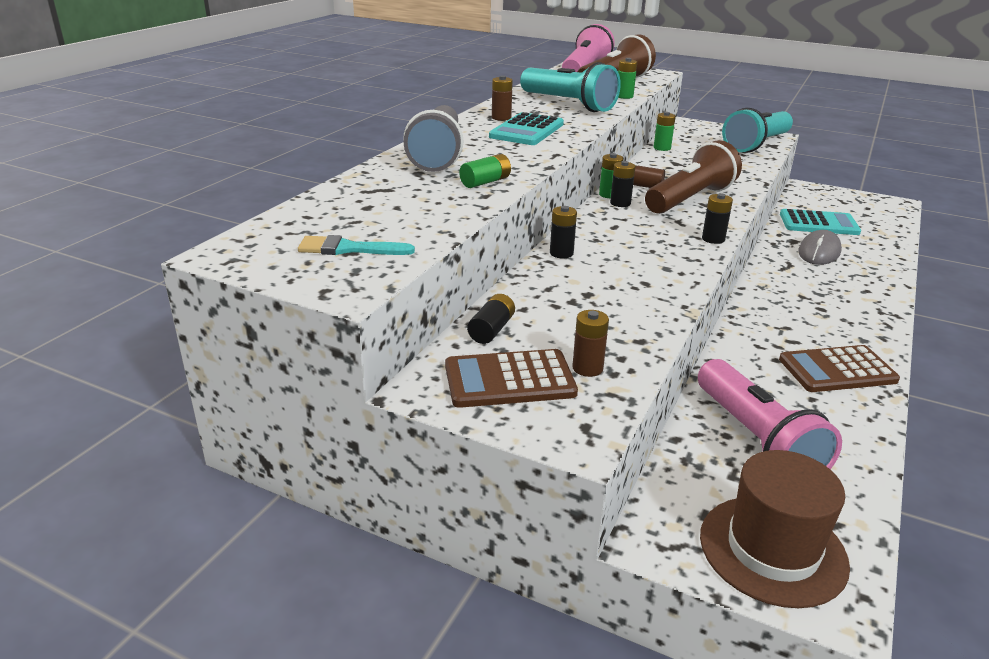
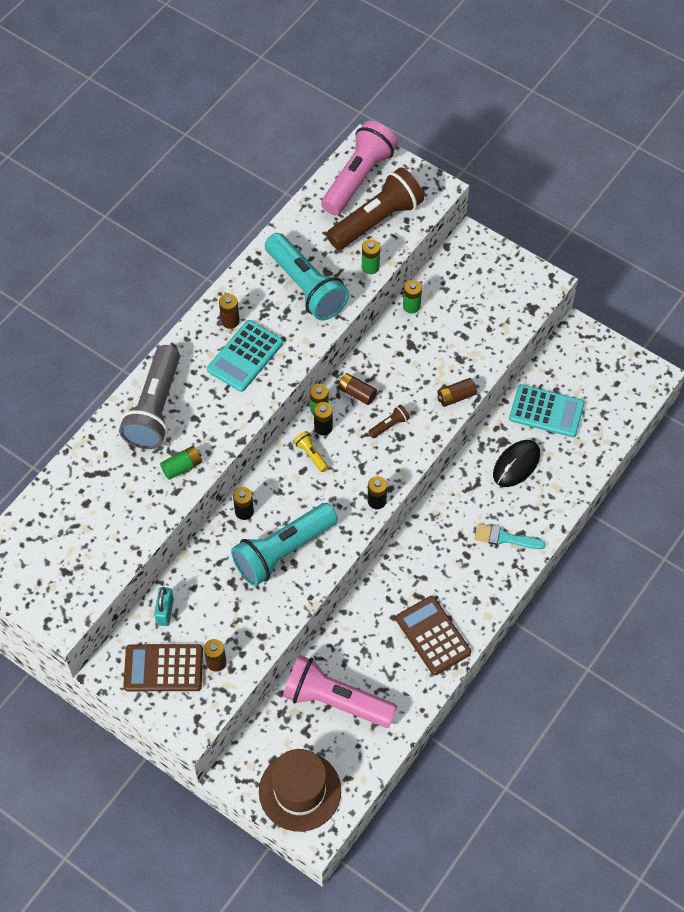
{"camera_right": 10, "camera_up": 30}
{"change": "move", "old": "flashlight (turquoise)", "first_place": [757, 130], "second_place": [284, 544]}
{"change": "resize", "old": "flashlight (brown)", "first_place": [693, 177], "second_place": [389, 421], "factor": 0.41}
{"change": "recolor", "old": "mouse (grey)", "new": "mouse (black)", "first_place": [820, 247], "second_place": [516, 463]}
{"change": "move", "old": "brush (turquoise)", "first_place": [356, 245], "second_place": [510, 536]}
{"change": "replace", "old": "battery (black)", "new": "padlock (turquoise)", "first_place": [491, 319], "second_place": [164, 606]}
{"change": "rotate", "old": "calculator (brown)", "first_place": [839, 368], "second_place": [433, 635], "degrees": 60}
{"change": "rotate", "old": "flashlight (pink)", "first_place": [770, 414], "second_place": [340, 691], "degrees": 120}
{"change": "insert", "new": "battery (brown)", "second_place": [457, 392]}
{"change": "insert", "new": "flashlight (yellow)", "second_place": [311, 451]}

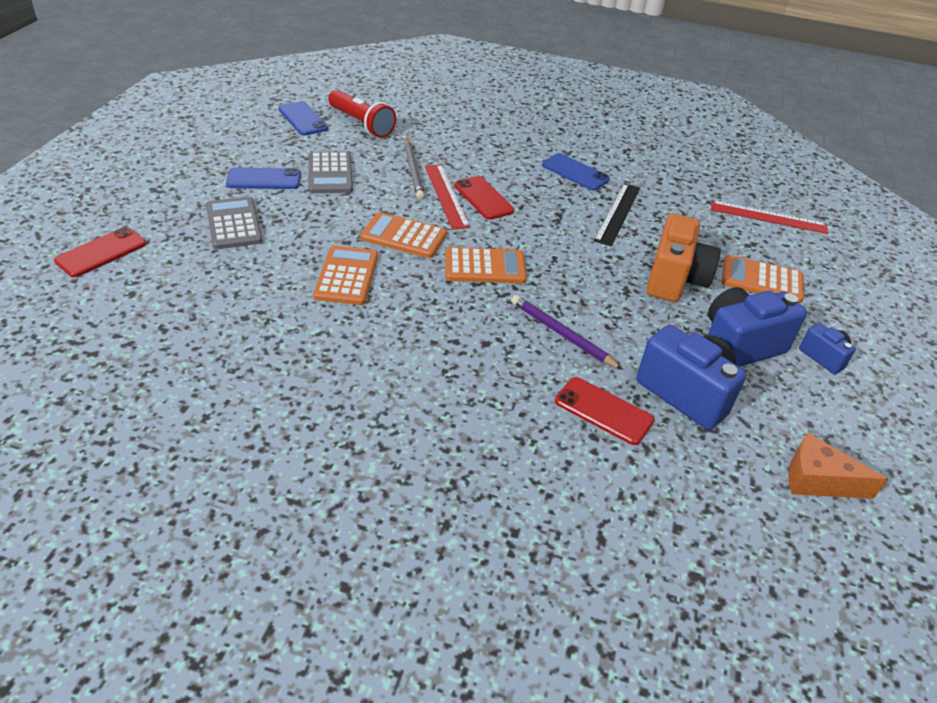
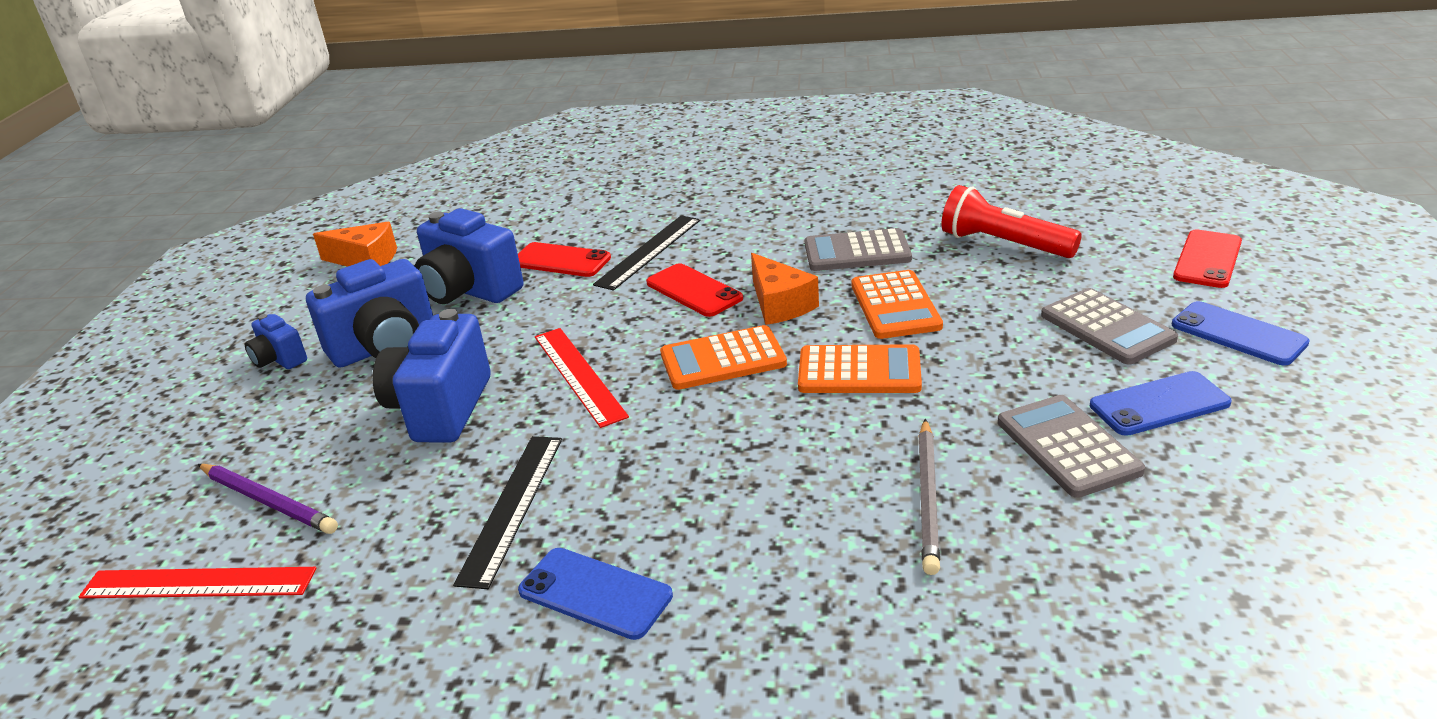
{"camera_right": 175, "camera_up": -10}
{"change": "move", "old": "flashlight (red)", "first_place": [362, 114], "second_place": [1011, 221]}
{"change": "move", "old": "phone (blue)", "first_place": [303, 118], "second_place": [1241, 333]}
{"change": "rotate", "old": "pencil (grey)", "first_place": [414, 169], "second_place": [929, 497], "degrees": -150}
{"change": "move", "old": "ruler (red)", "first_place": [447, 197], "second_place": [582, 378]}
{"change": "move", "old": "phone (red)", "first_place": [484, 198], "second_place": [694, 290]}
{"change": "recolor", "old": "camera (orange)", "new": "camera (blue)", "first_place": [684, 258], "second_place": [432, 376]}
{"change": "delete", "old": "calculator (orange)", "first_place": [763, 279]}
{"change": "move", "old": "pencil (purple)", "first_place": [567, 332], "second_place": [268, 499]}
{"change": "insert", "new": "ruler (black)", "second_place": [647, 252]}
{"change": "insert", "new": "calculator (grey)", "second_place": [858, 249]}
{"change": "insert", "new": "cheese (orange)", "second_place": [785, 289]}

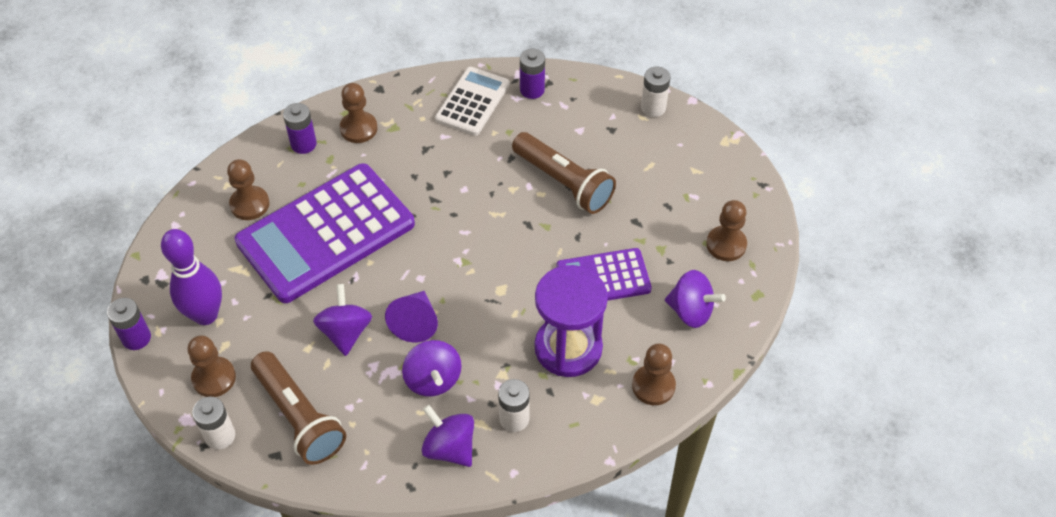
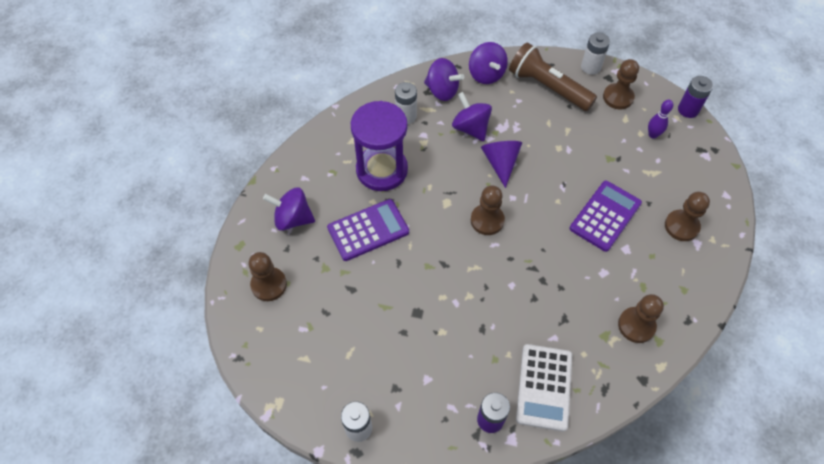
{"camera_right": 165, "camera_up": 5}
{"change": "delete", "old": "battery (purple)", "first_place": [300, 128]}
{"change": "delete", "old": "flashlight (brown)", "first_place": [564, 173]}
{"change": "resize", "old": "calculator (purple)", "first_place": [325, 233], "second_place": [606, 216], "factor": 0.54}
{"change": "resize", "old": "bowling pin (purple)", "first_place": [191, 277], "second_place": [660, 119], "factor": 0.49}
{"change": "move", "old": "spinning top (purple)", "first_place": [342, 320], "second_place": [488, 63]}
{"change": "move", "old": "pawn (brown)", "first_place": [654, 374], "second_place": [488, 210]}

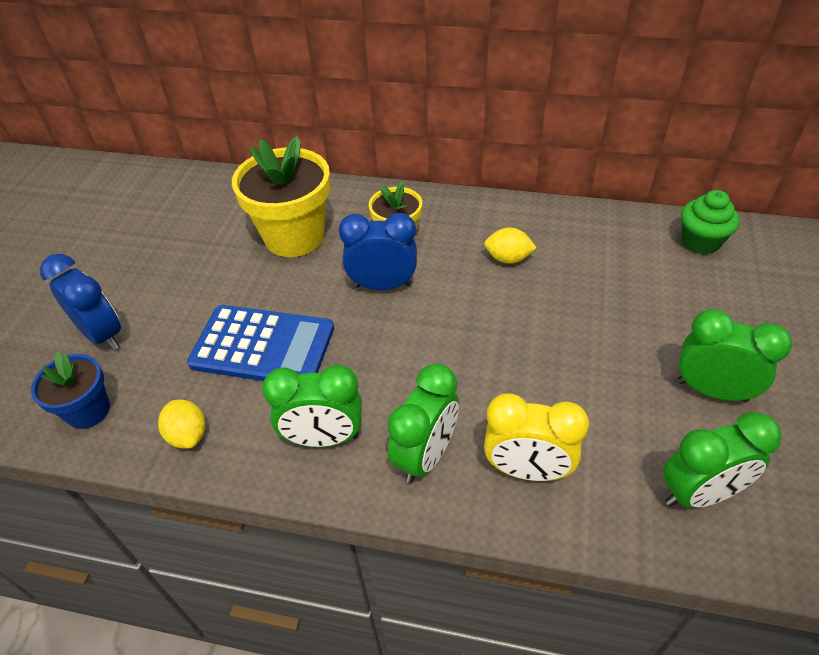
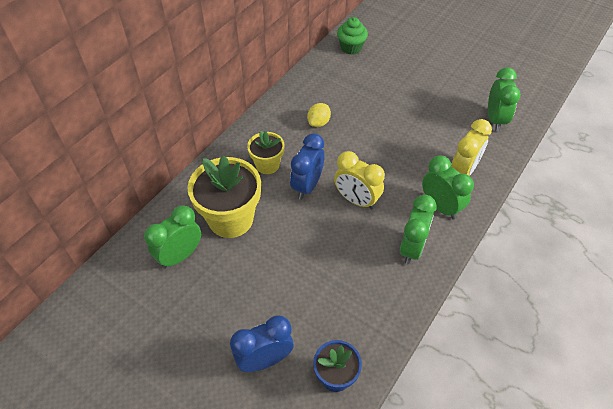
{"camera_right": -70, "camera_up": 5}
{"change": "delete", "old": "calculator (blue)", "first_place": [260, 343]}
{"change": "move", "old": "clock (green)", "first_place": [734, 355], "second_place": [172, 237]}
{"change": "delete", "old": "lemon (yellow)", "first_place": [181, 424]}
{"change": "insert", "new": "clock (yellow)", "second_place": [359, 180]}

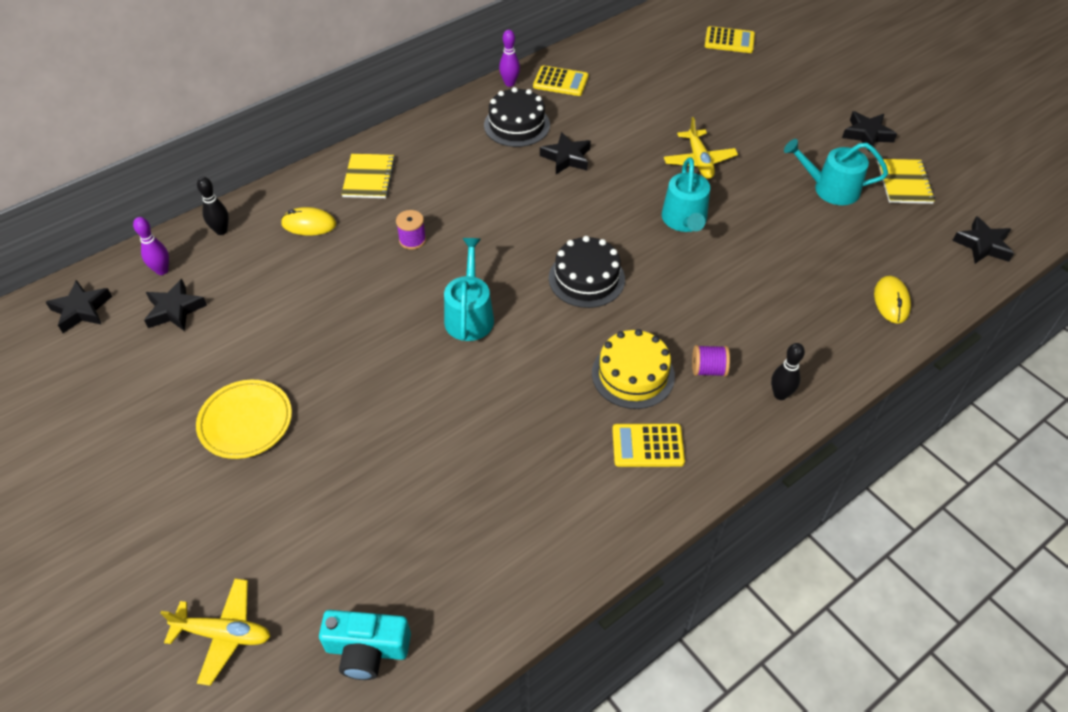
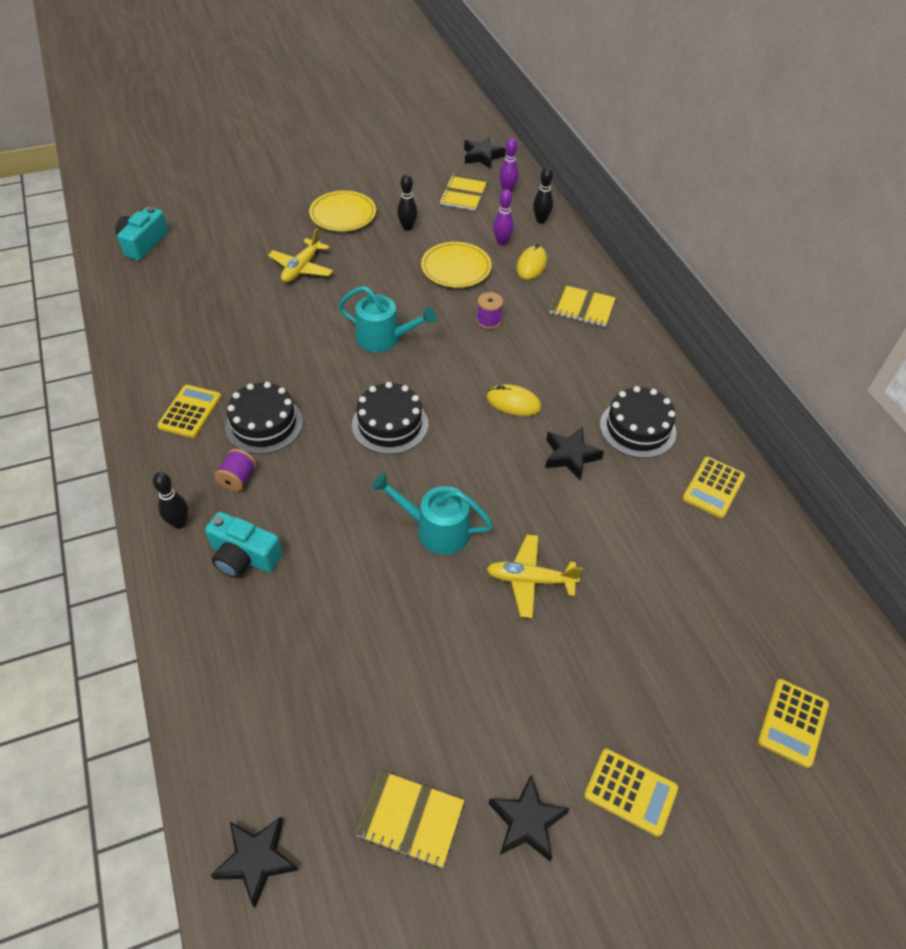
{"camera_right": 105, "camera_up": 0}
{"change": "move", "old": "bowling pin (purple)", "first_place": [509, 58], "second_place": [503, 217]}
{"change": "delete", "old": "watering can (turquoise)", "first_place": [836, 172]}
{"change": "move", "old": "mouse (yellow)", "first_place": [892, 300], "second_place": [514, 400]}
{"change": "replace", "old": "star (black)", "new": "notebook (yellow)", "first_place": [175, 305], "second_place": [463, 192]}
{"change": "recolor", "old": "cake (yellow)", "new": "cake (black)", "first_place": [633, 369], "second_place": [264, 418]}
{"change": "move", "old": "plane (yellow)", "first_place": [215, 632], "second_place": [300, 255]}
{"change": "insert", "new": "bowling pin (black)", "second_place": [407, 202]}
{"change": "insert", "new": "plate (yellow)", "second_place": [456, 265]}
{"change": "insert", "new": "camera (turquoise)", "second_place": [244, 545]}
{"change": "insert", "new": "calculator (yellow)", "second_place": [631, 792]}

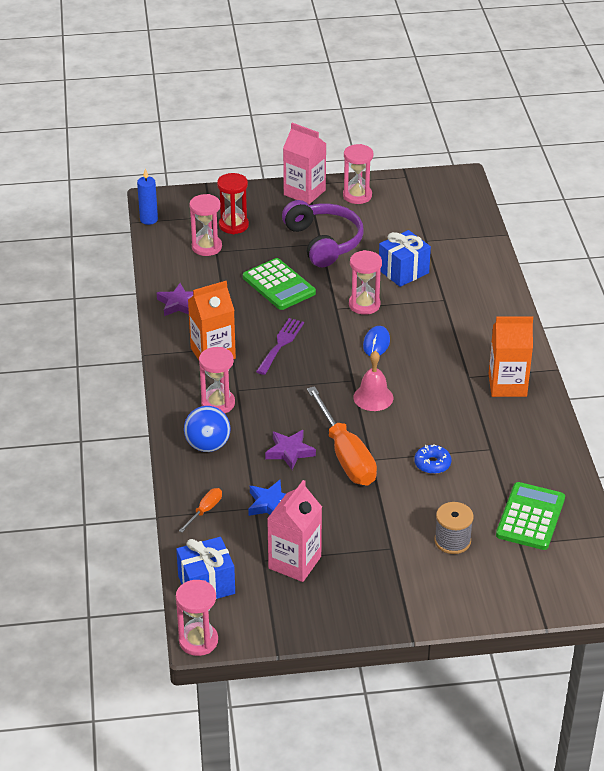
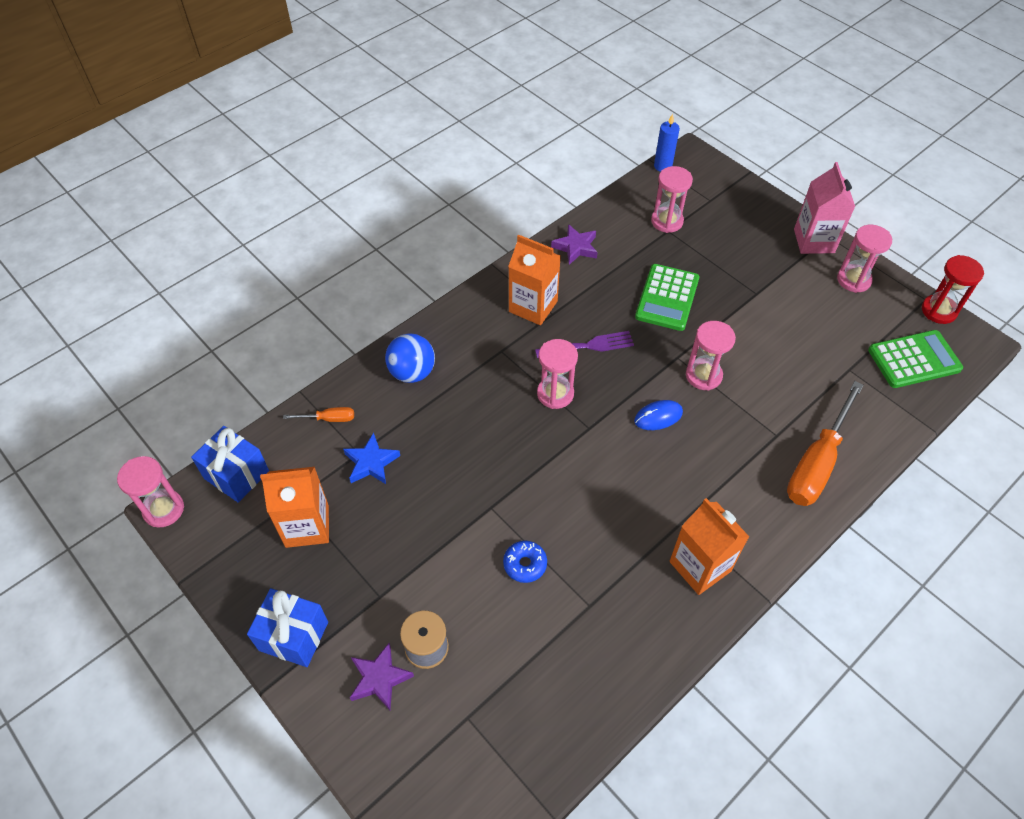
{"camera_right": 55, "camera_up": 15}
{"change": "move", "old": "hourglass (red)", "first_place": [233, 203], "second_place": [953, 289]}
{"change": "delete", "old": "headphones (purple)", "first_place": [323, 233]}
{"change": "move", "old": "gift (blue)", "first_place": [405, 258], "second_place": [287, 627]}
{"change": "move", "old": "hourglass (pink)", "first_place": [217, 380], "second_place": [557, 374]}
{"change": "delete", "old": "bell (pink)", "first_place": [373, 381]}
{"change": "move", "old": "screwdriver (orange)", "first_place": [342, 435], "second_place": [825, 443]}
{"change": "move", "old": "star (purple)", "first_place": [290, 450], "second_place": [382, 676]}
{"change": "recolor", "old": "carton (pink)", "new": "carton (orange)", "first_place": [294, 531], "second_place": [294, 507]}
{"change": "move", "old": "calculator (green)", "first_place": [530, 516], "second_place": [915, 359]}

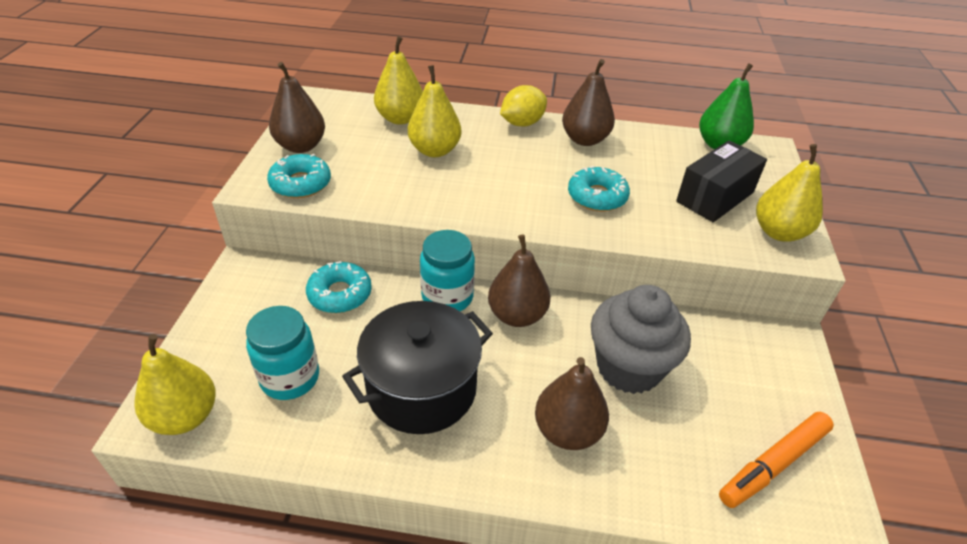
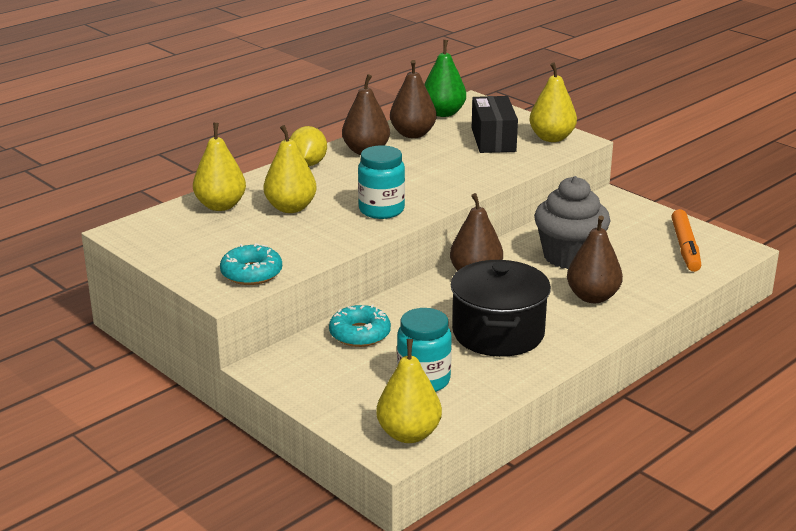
{"camera_right": -50, "camera_up": -15}
{"change": "move", "old": "pear (brown)", "first_place": [297, 107], "second_place": [413, 99]}
{"change": "delete", "old": "donut (turquoise)", "first_place": [599, 188]}
{"change": "move", "old": "jar (turquoise)", "first_place": [447, 270], "second_place": [381, 182]}

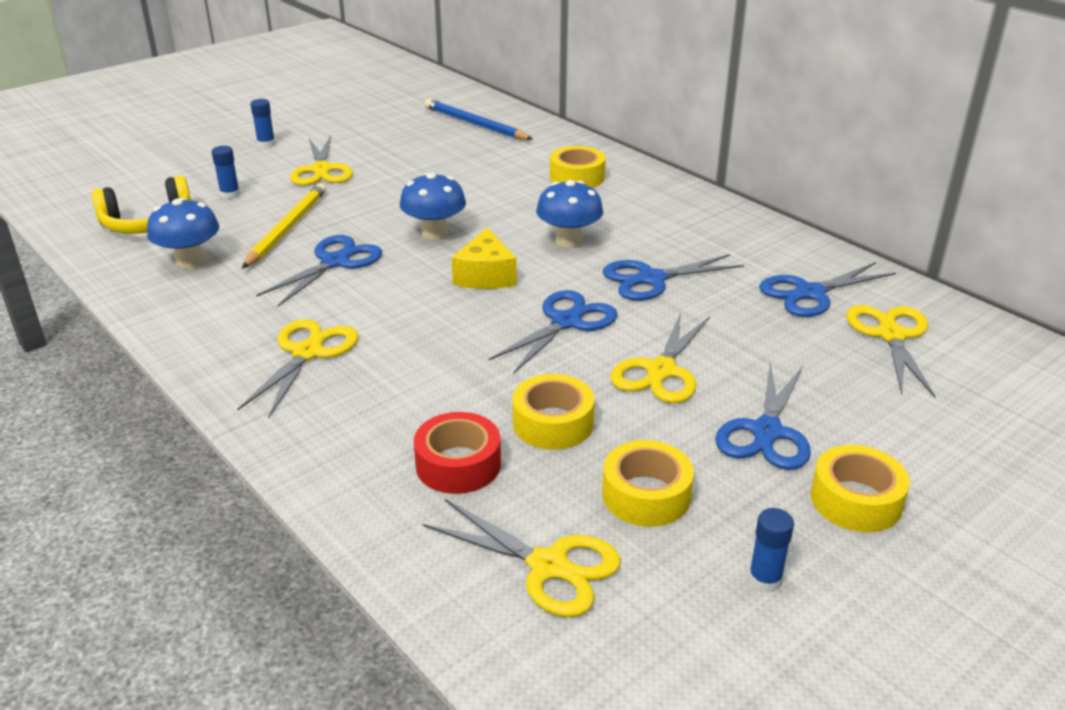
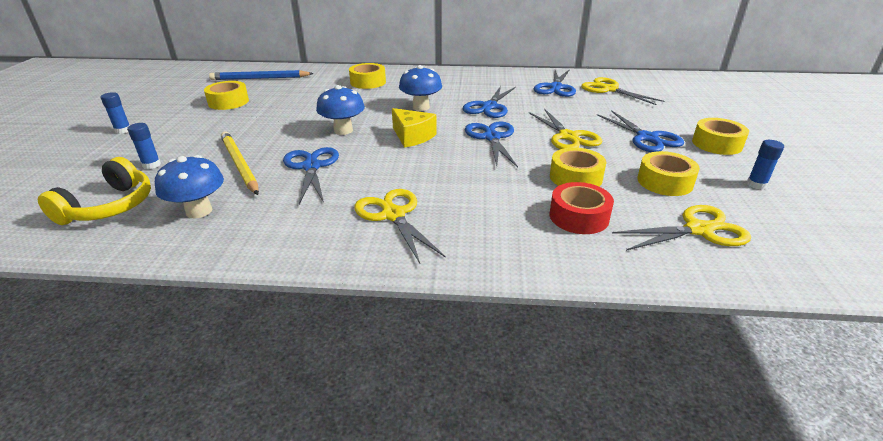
{"camera_right": -45, "camera_up": 0}
{"change": "delete", "old": "scissors (yellow)", "first_place": [321, 160]}
{"change": "insert", "new": "tape (yellow)", "second_place": [226, 95]}

